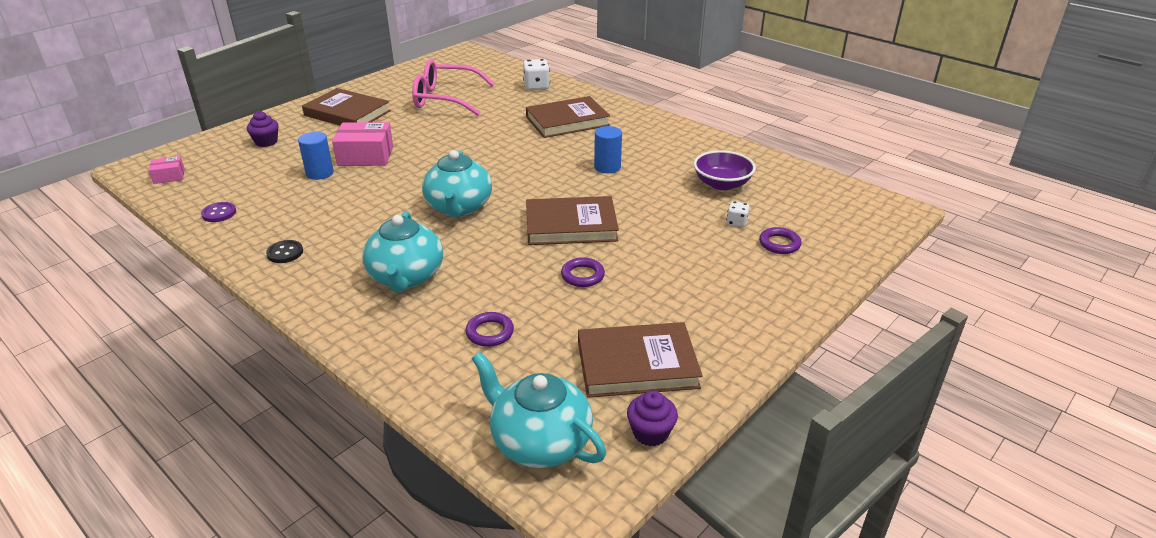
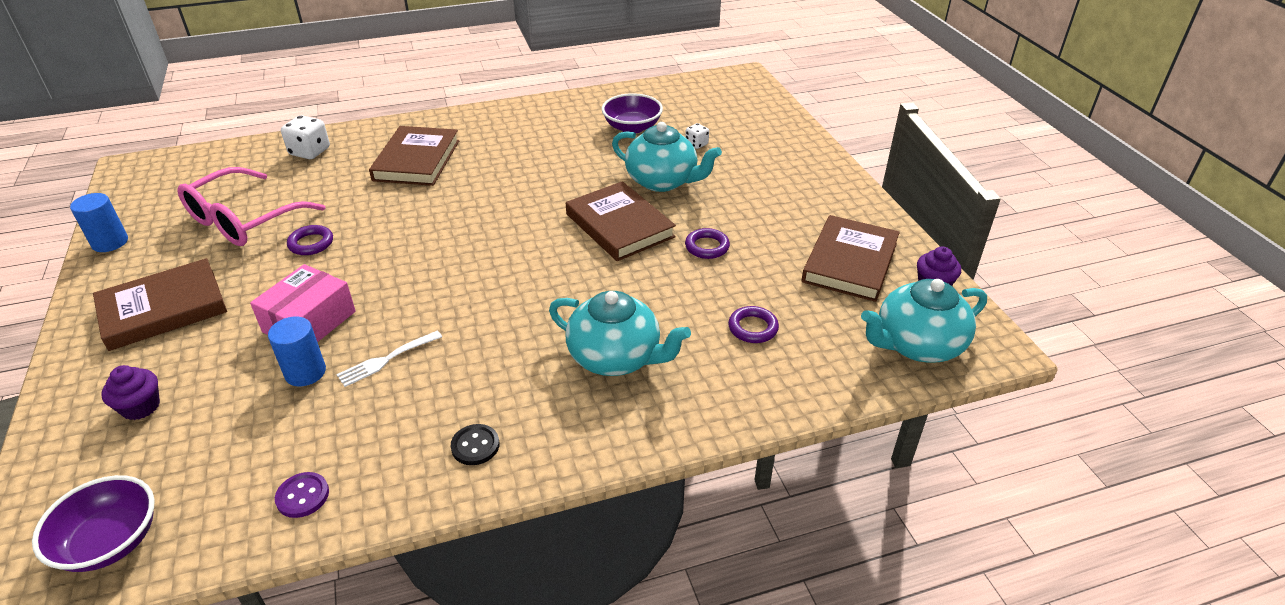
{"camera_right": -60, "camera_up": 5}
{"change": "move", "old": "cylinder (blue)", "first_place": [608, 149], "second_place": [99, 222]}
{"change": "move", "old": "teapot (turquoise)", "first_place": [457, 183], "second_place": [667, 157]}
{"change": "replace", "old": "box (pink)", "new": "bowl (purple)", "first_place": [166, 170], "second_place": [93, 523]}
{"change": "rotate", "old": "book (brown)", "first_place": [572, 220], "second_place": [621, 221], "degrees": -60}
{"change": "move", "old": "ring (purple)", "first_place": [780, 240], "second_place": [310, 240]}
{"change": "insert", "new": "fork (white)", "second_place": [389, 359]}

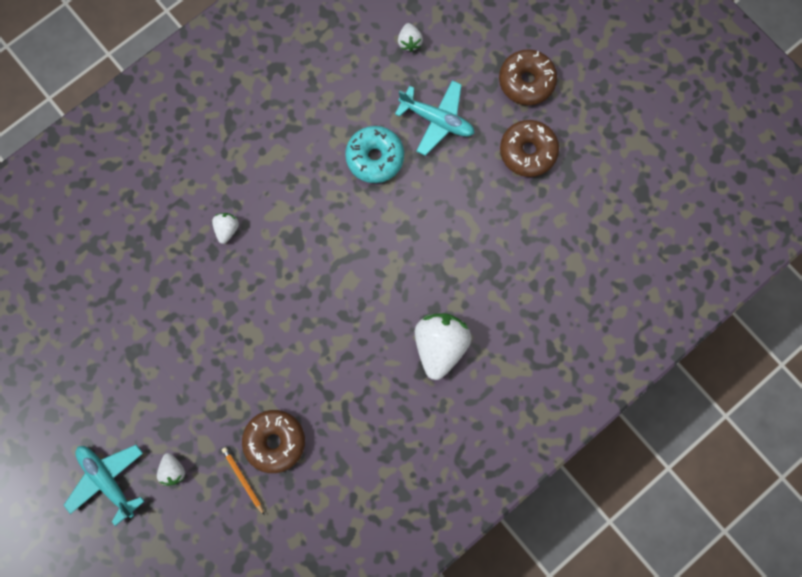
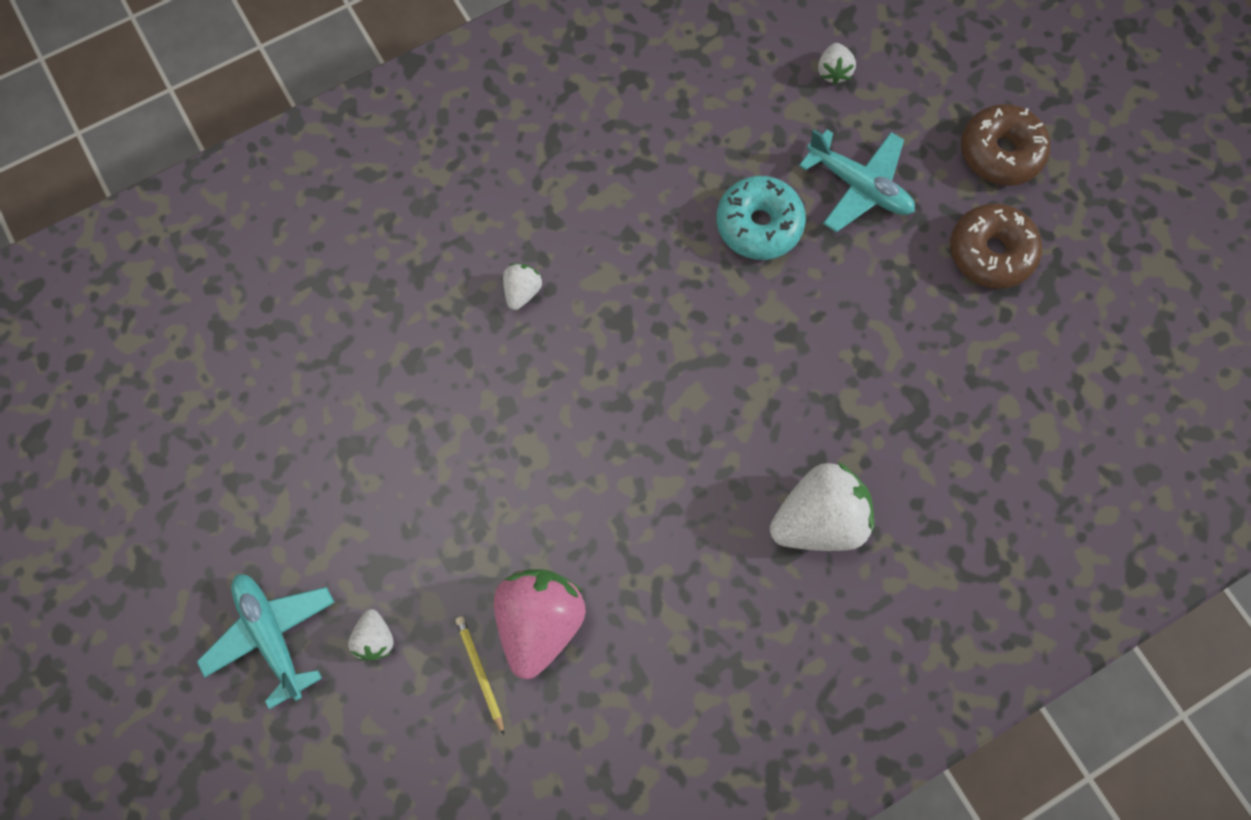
{"camera_right": 10, "camera_up": -5}
{"change": "rotate", "old": "strawberry (white)", "first_place": [443, 346], "second_place": [822, 506], "degrees": 45}
{"change": "replace", "old": "donut (brown)", "new": "strawberry (pink)", "first_place": [273, 441], "second_place": [540, 624]}
{"change": "recolor", "old": "pencil (orange)", "new": "pencil (yellow)", "first_place": [243, 481], "second_place": [479, 675]}

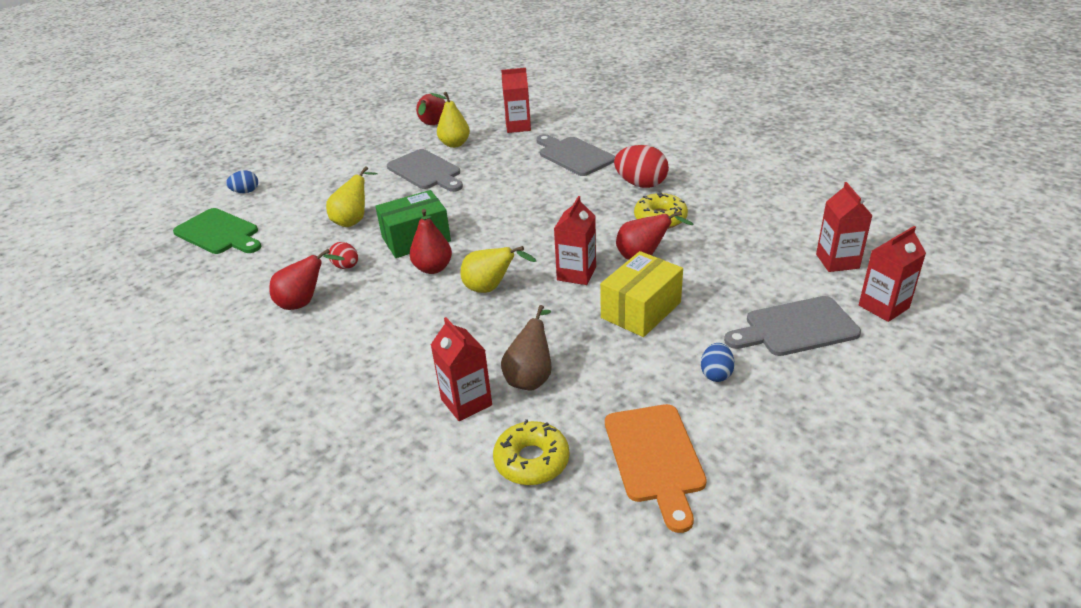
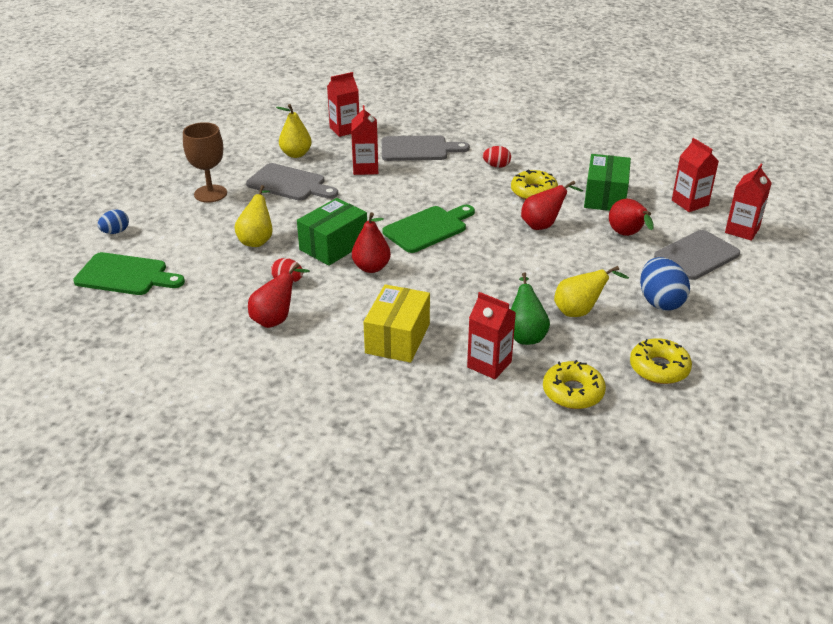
{"camera_right": -25, "camera_up": 0}
{"change": "move", "old": "pear (red)", "first_place": [430, 109], "second_place": [631, 217]}
{"change": "rotate", "old": "cutting board (grey)", "first_place": [575, 155], "second_place": [426, 148], "degrees": 150}
{"change": "resize", "old": "egg (red)", "first_place": [641, 166], "second_place": [497, 157], "factor": 0.57}
{"change": "move", "old": "carton (red)", "first_place": [575, 240], "second_place": [364, 140]}
{"change": "move", "old": "pear (yellow)", "first_place": [498, 269], "second_place": [591, 291]}
{"change": "move", "old": "box (yellow)", "first_place": [641, 294], "second_place": [396, 323]}
{"change": "recolor", "old": "pear (brown)", "new": "pear (green)", "first_place": [526, 347], "second_place": [530, 308]}
{"change": "resize", "old": "egg (blue)", "first_place": [718, 362], "second_place": [665, 283], "factor": 1.75}
{"change": "replace", "old": "cutting board (orange)", "new": "donut (yellow)", "first_place": [656, 468], "second_place": [661, 361]}
{"change": "insert", "new": "goblet (brown)", "second_place": [205, 162]}
{"change": "insert", "new": "box (green)", "second_place": [607, 182]}
{"change": "insert", "new": "cutting board (green)", "second_place": [428, 229]}

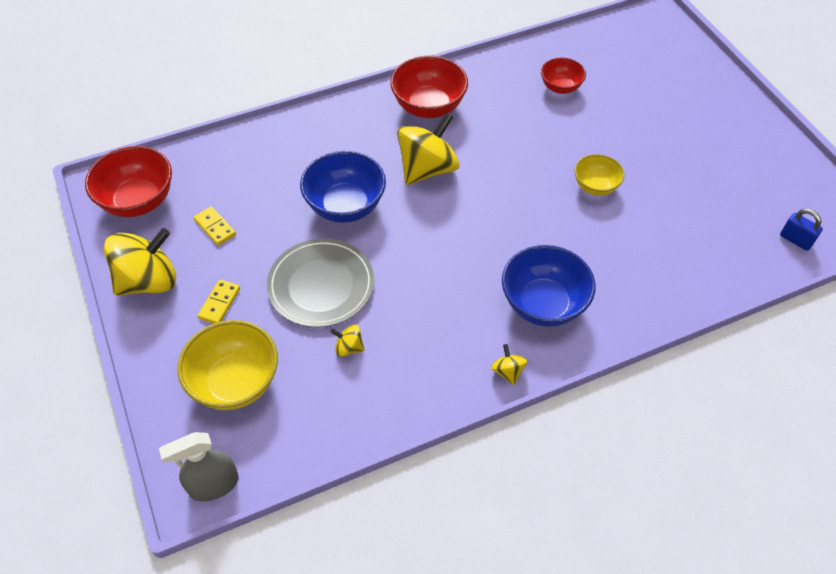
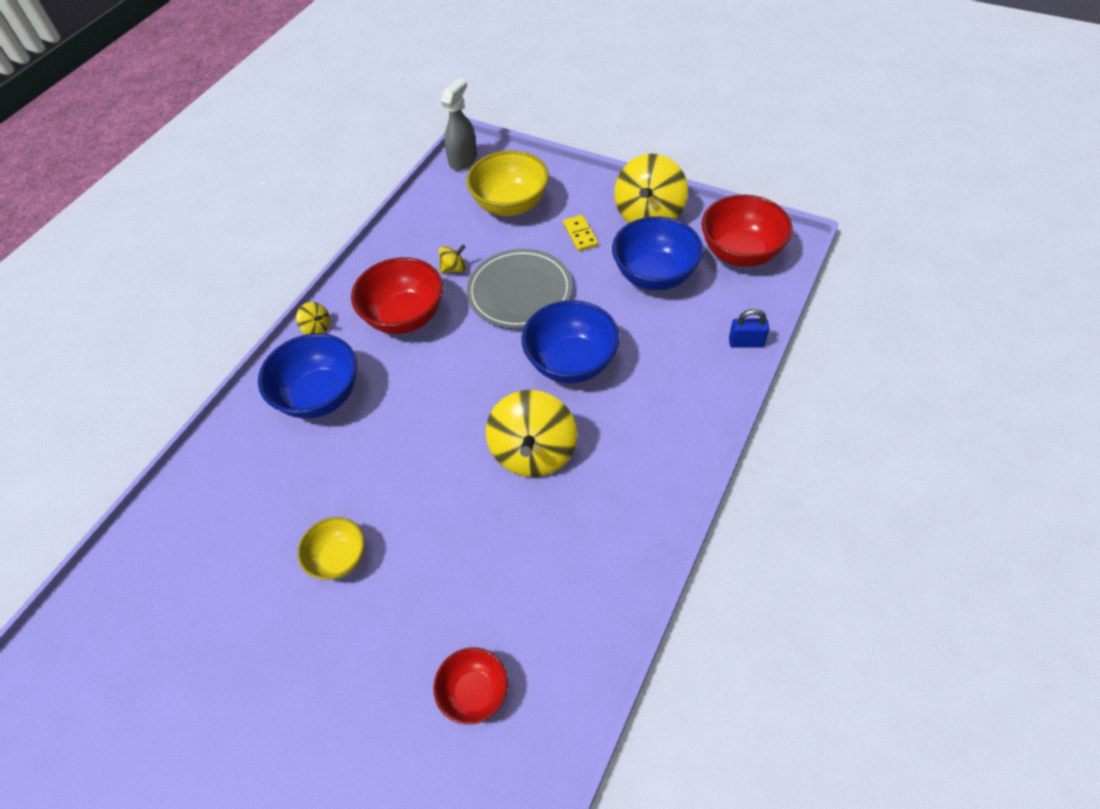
{"camera_right": 145, "camera_up": 0}
{"change": "move", "old": "bowl (red)", "first_place": [429, 87], "second_place": [397, 295]}
{"change": "replace", "old": "domino (yellow)", "new": "bowl (blue)", "first_place": [214, 226], "second_place": [657, 253]}
{"change": "move", "old": "padlock (blue)", "first_place": [801, 230], "second_place": [749, 328]}

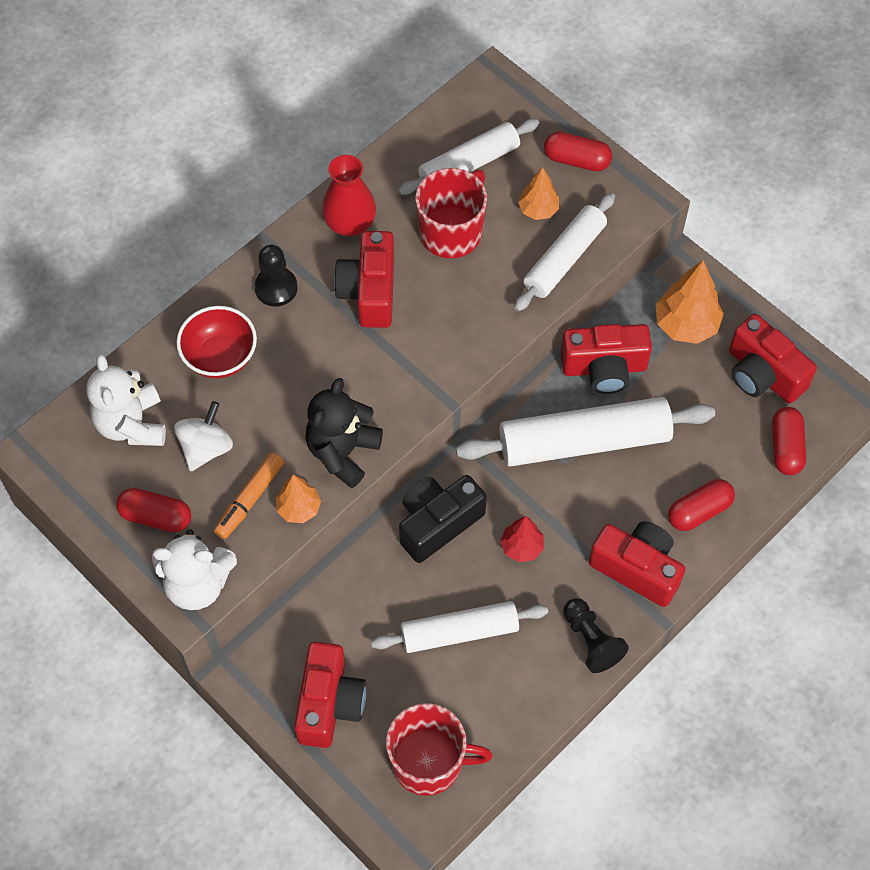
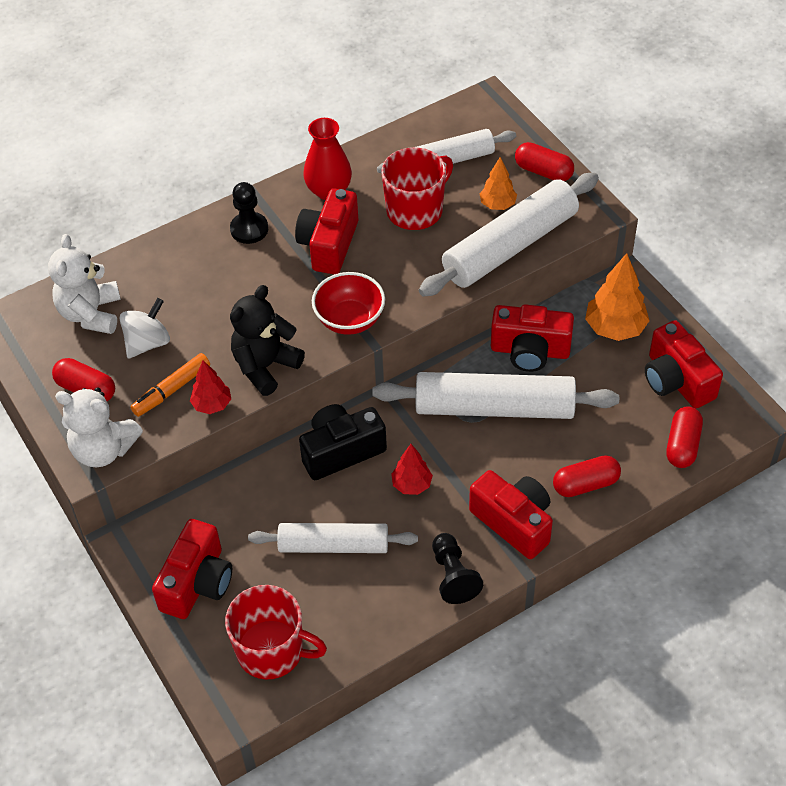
{"camera_right": 15, "camera_up": -10}
{"change": "resize", "old": "rolling pin (white)", "first_place": [564, 252], "second_place": [509, 234], "factor": 1.54}
{"change": "move", "old": "bowl (red)", "first_place": [216, 342], "second_place": [348, 303]}
{"change": "recolor", "old": "tree (orange)", "new": "tree (red)", "first_place": [298, 499], "second_place": [210, 387]}

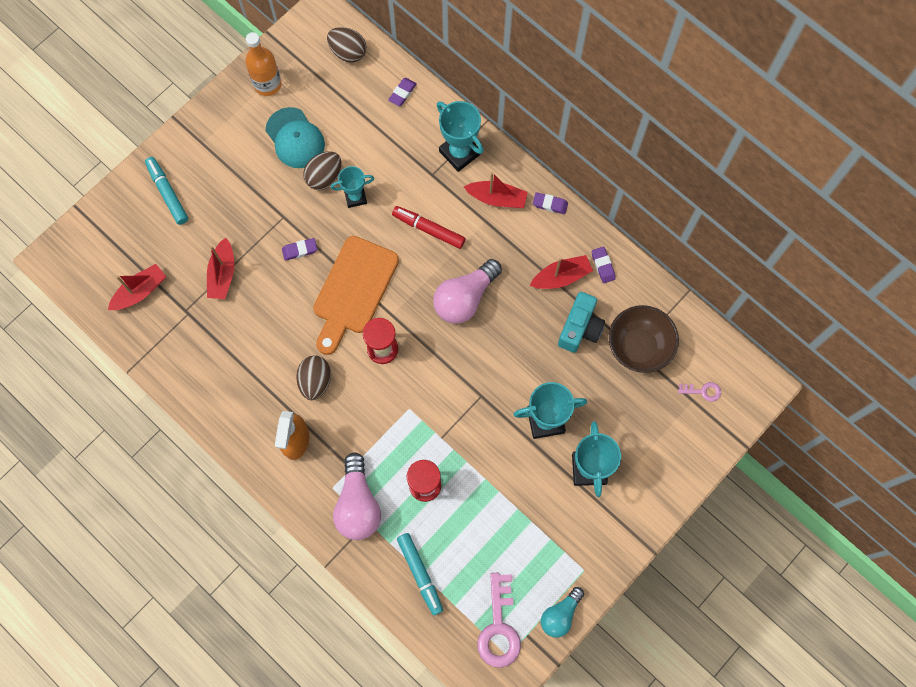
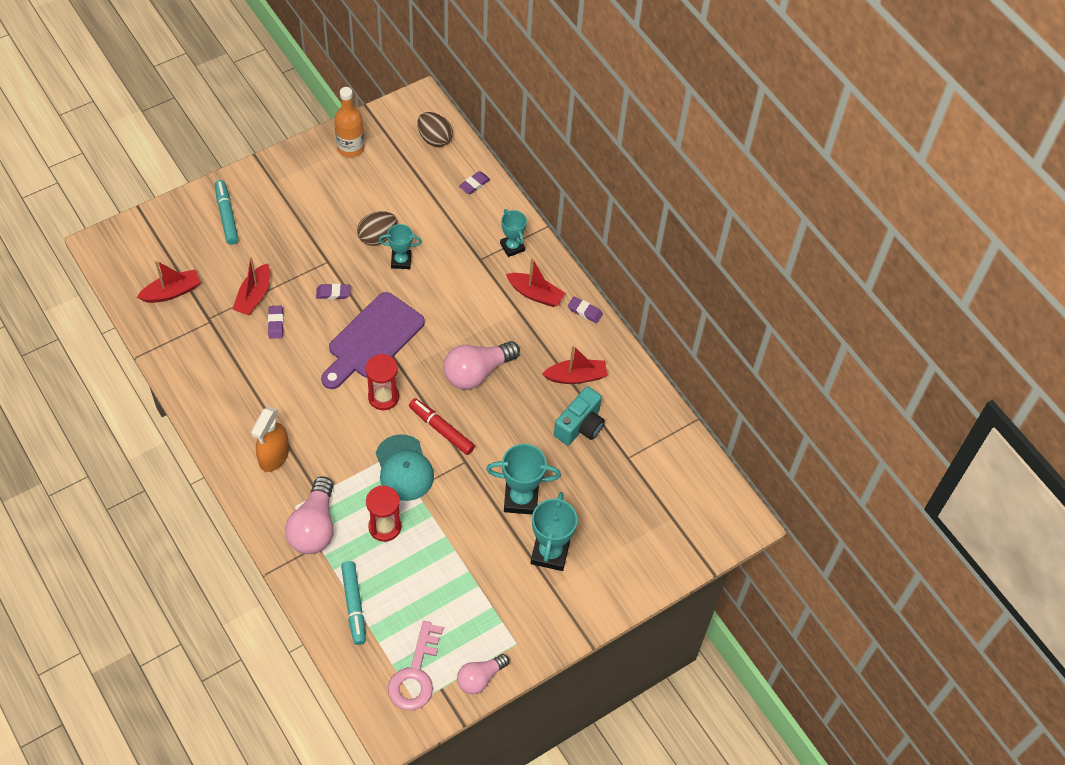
{"camera_right": 10, "camera_up": -15}
{"change": "resize", "old": "trophy (turquoise)", "first_place": [460, 136], "second_place": [513, 233], "factor": 0.64}
{"change": "move", "old": "cap (turquoise)", "first_place": [295, 137], "second_place": [405, 467]}
{"change": "move", "old": "marker (red)", "first_place": [429, 227], "second_place": [442, 426]}
{"change": "recolor", "old": "cutting board (orange)", "new": "cutting board (purple)", "first_place": [356, 295], "second_place": [373, 340]}
{"change": "move", "old": "eraser (purple)", "first_place": [604, 265], "second_place": [276, 322]}
{"change": "delete", "old": "bowl (brown)", "first_place": [644, 339]}
{"change": "delete", "old": "egg (brown)", "first_place": [313, 377]}
{"change": "delete", "old": "key (pink)", "first_place": [699, 392]}
{"change": "recolor", "old": "light bulb (turquoise)", "new": "light bulb (pink)", "first_place": [562, 612], "second_place": [483, 674]}

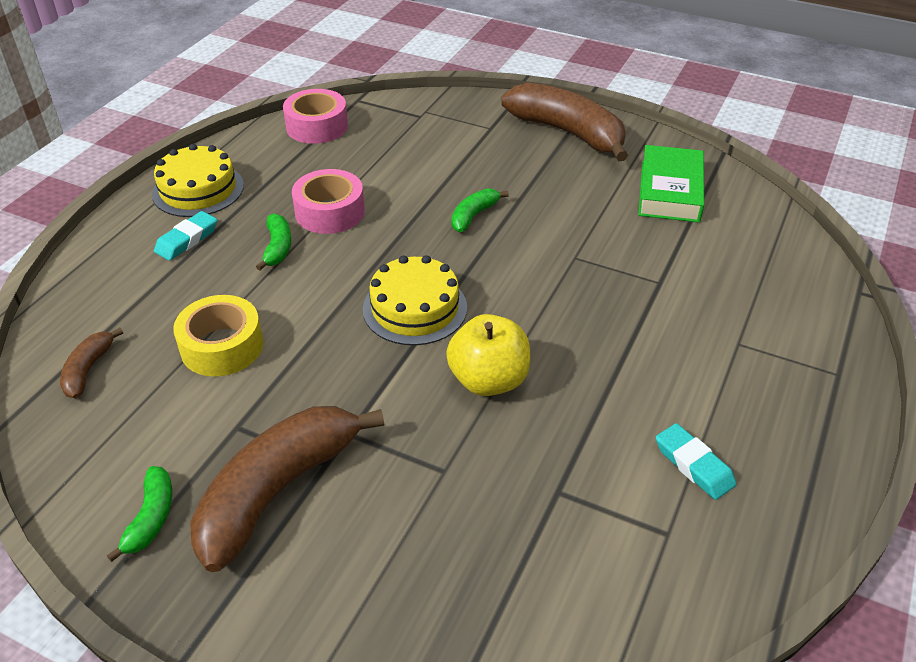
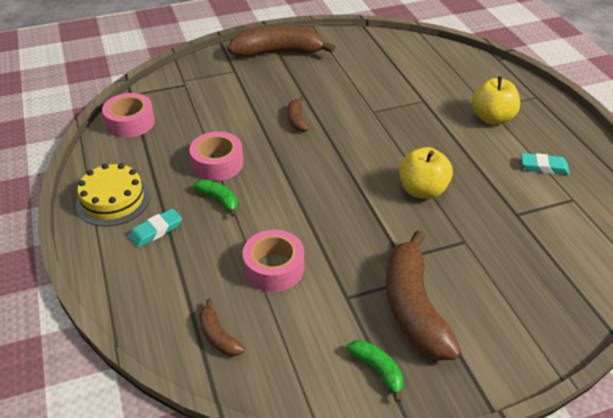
{"camera_right": -45, "camera_up": 0}
{"change": "delete", "old": "book (green)", "first_place": [671, 183]}
{"change": "recolor", "old": "banana (green)", "new": "banana (brown)", "first_place": [480, 210], "second_place": [298, 114]}
{"change": "rotate", "old": "eraser (turquoise)", "first_place": [185, 236], "second_place": [155, 228], "degrees": 60}
{"change": "delete", "old": "cake (yellow)", "first_place": [415, 300]}
{"change": "recolor", "old": "tape (yellow)", "new": "tape (pink)", "first_place": [218, 336], "second_place": [273, 261]}
{"change": "insert", "new": "apple (yellow)", "second_place": [496, 100]}

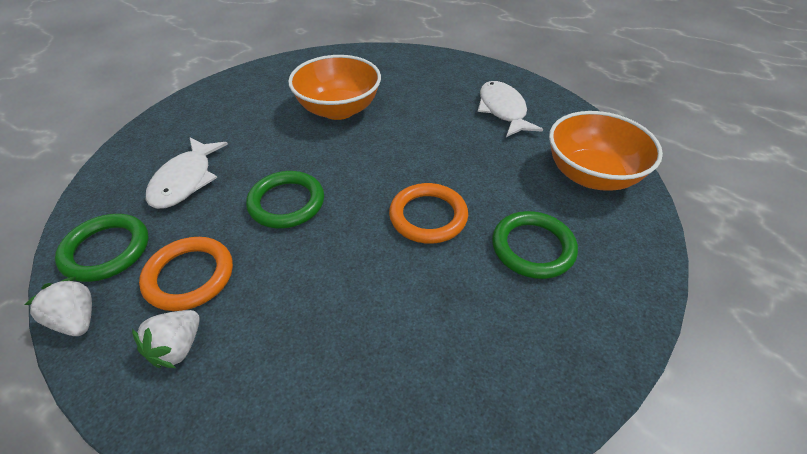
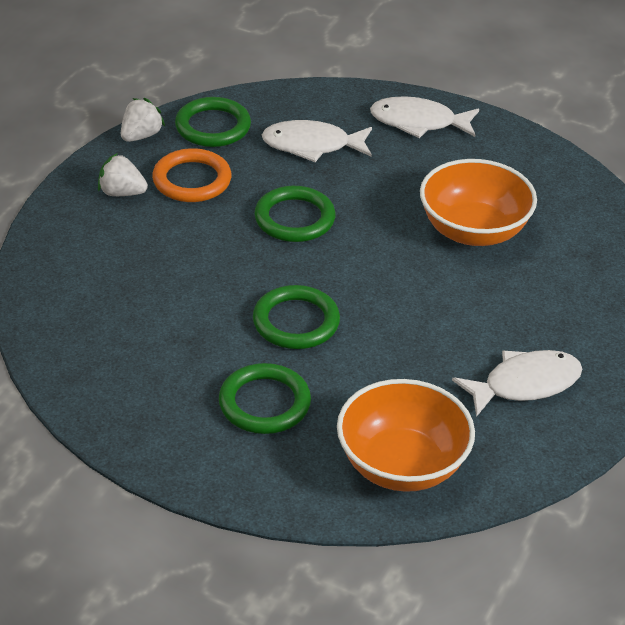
{"camera_right": 80, "camera_up": -5}
{"change": "recolor", "old": "ring (orange)", "new": "ring (green)", "first_place": [428, 213], "second_place": [296, 317]}
{"change": "insert", "new": "fish (white)", "second_place": [424, 117]}

